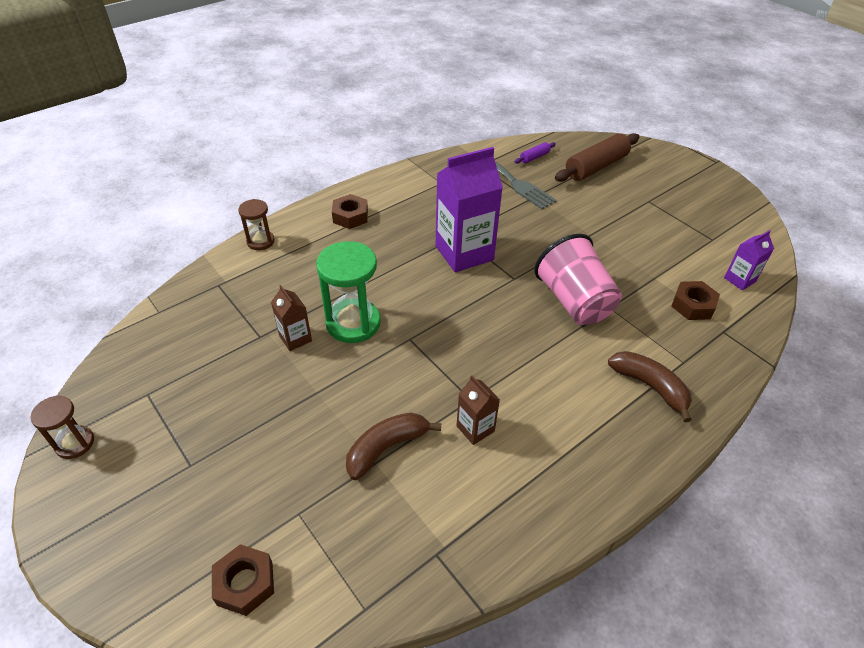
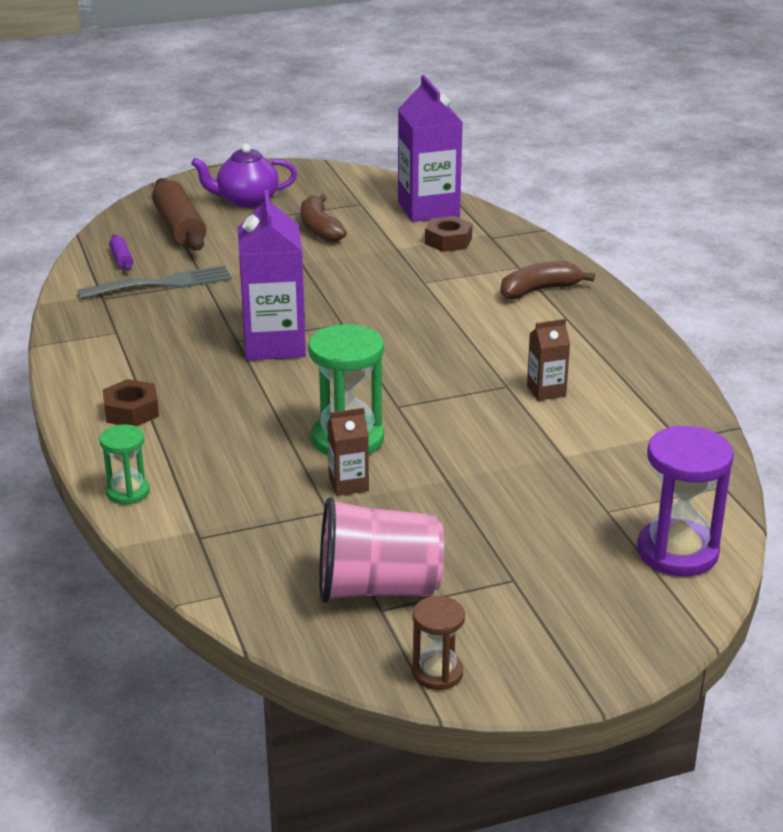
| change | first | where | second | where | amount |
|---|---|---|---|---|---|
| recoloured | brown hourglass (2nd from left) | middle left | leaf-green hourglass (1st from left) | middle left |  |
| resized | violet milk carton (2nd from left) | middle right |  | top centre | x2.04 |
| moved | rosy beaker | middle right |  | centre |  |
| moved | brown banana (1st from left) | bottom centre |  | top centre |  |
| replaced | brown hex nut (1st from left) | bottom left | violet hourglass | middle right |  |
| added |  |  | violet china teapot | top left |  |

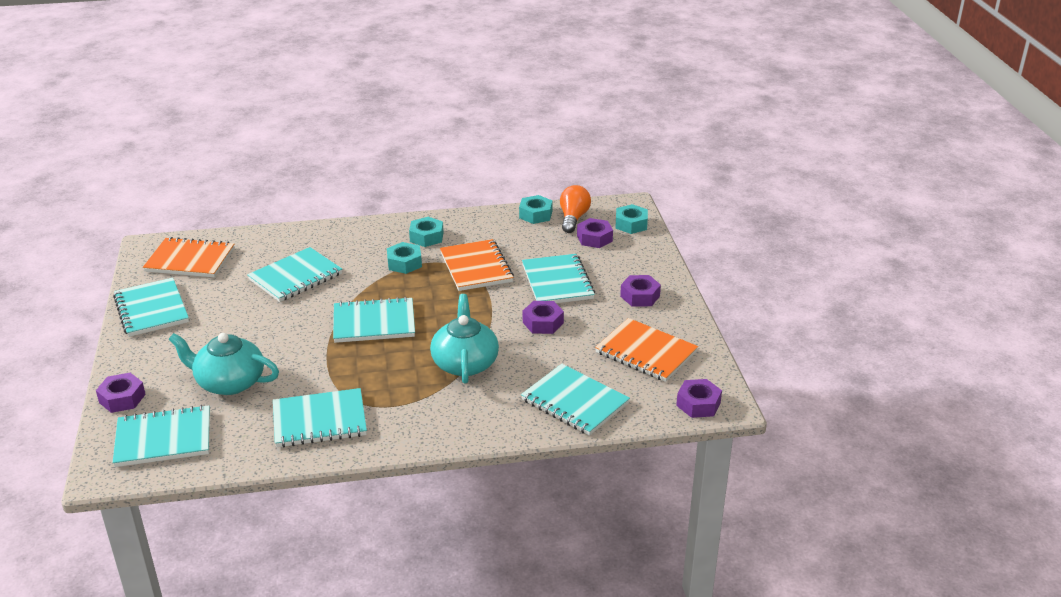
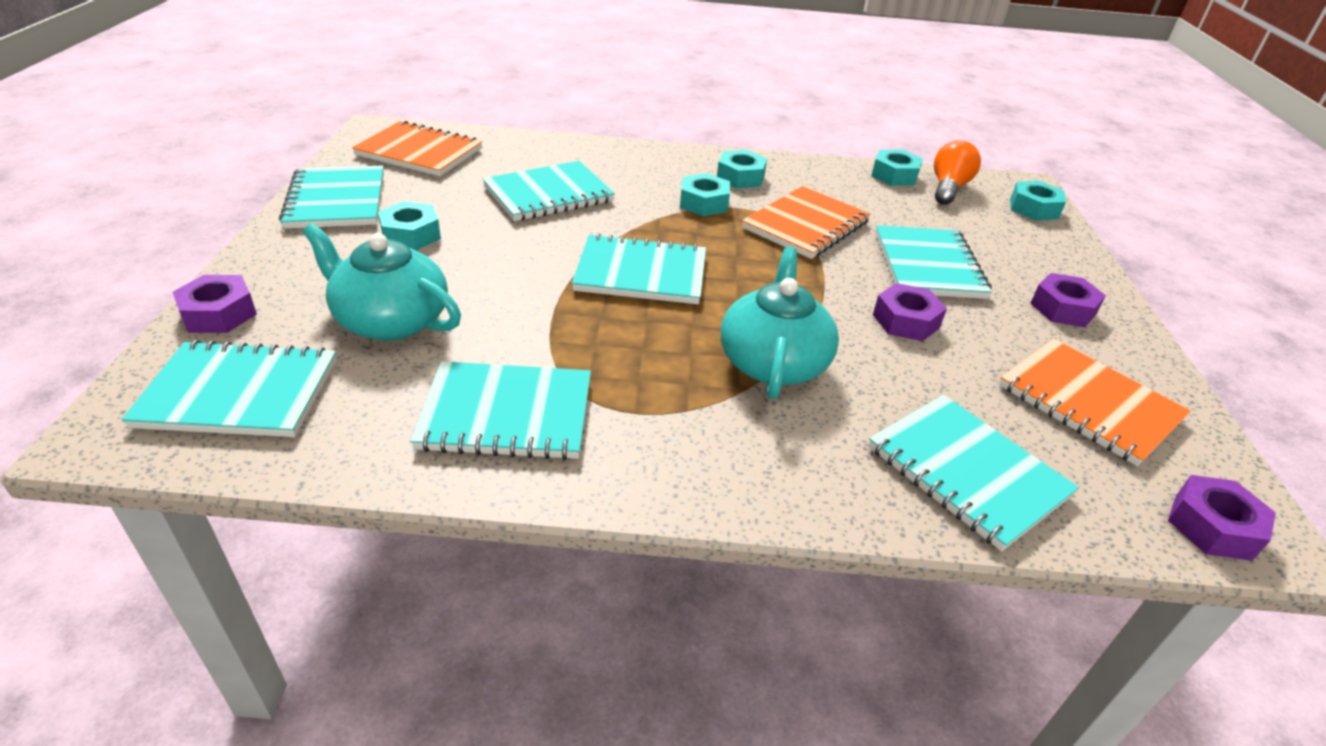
| change | first | where | second | where | amount |
|---|---|---|---|---|---|
| removed | violet hex nut (3rd from left) | centre |  |  |  |
| turned | bright orange exercise book (2nd from left) | centre |  | top centre | 45 degrees clockwise |
| added |  |  | turquoise hex nut (1st from left) | top left |  |

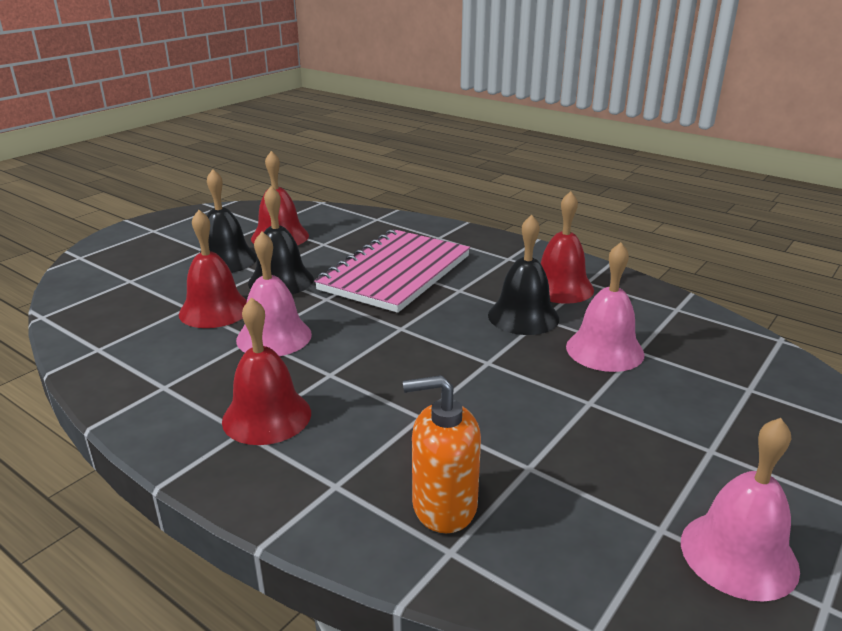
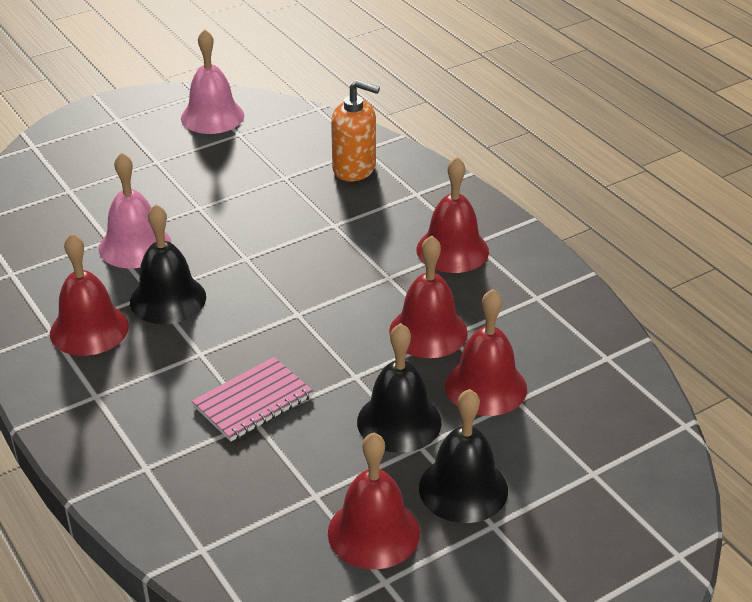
| change | first | where | second | where | amount |
|---|---|---|---|---|---|
| resized | rosy exercise book | centre |  | centre | x0.54 |
| recoloured | rosy hand bell (1st from left) | middle left | crimson hand bell (3rd from left) | centre |  |

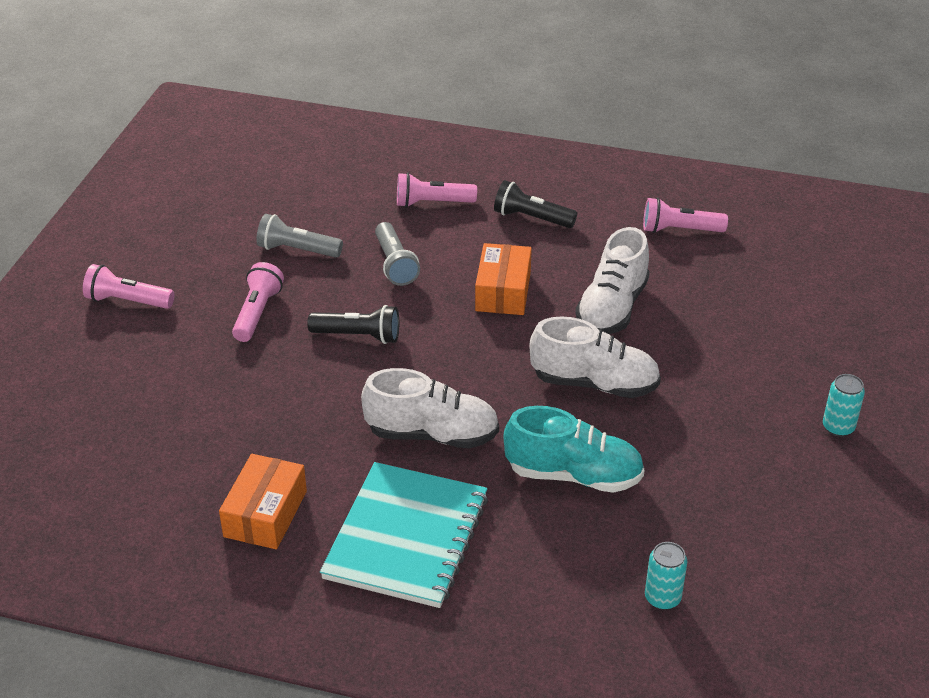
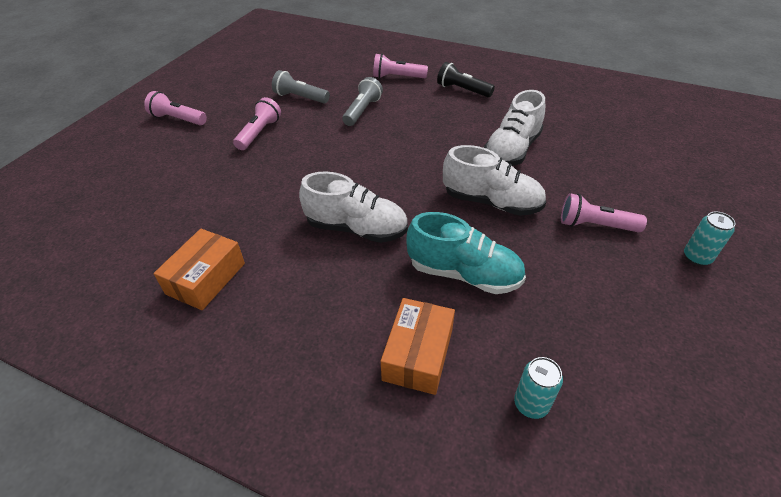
| change | first | where | second | where | amount |
|---|---|---|---|---|---|
| moved | rosy flashlight (4th from left) | top right |  | middle right |  |
| turned | ash-grey flashlight (2nd from left) | centre |  | top centre | 150 degrees counterclockwise |
| moved | bright orange parcel (2nd from left) | centre |  | bottom centre |  |
| removed | ebony flashlight (1st from left) | centre |  |  |  |
| removed | turquoise exercise book | bottom centre |  |  |  |

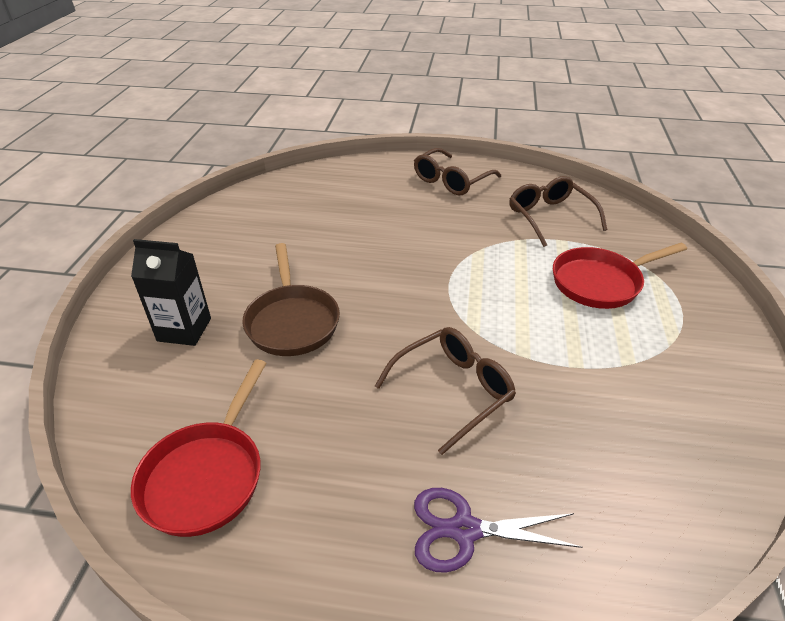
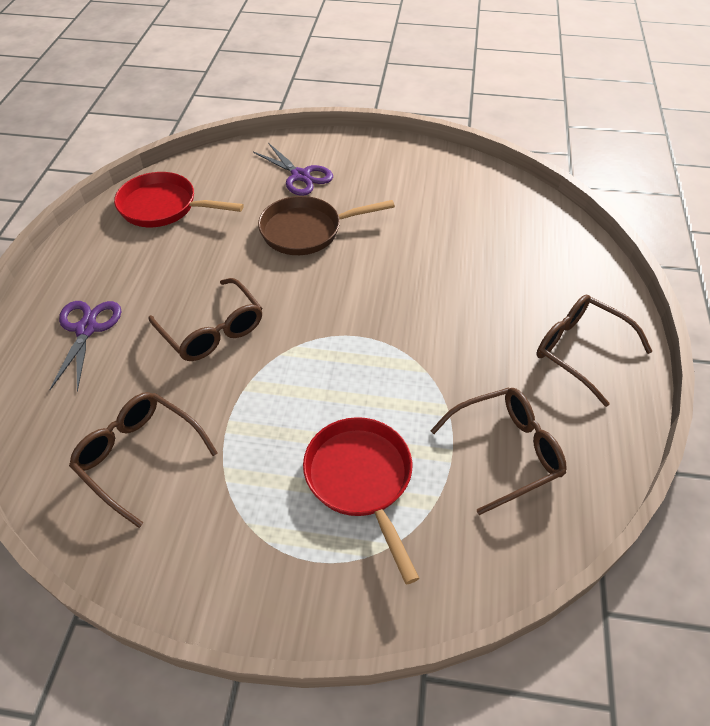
| change | first | where | second | where | amount |
|---|---|---|---|---|---|
| replaced | ebony milk carton | middle left | violet shears (2nd from left) | top centre |  |
| added |  |  | brown eyeglasses (1st from left) | middle left |  |

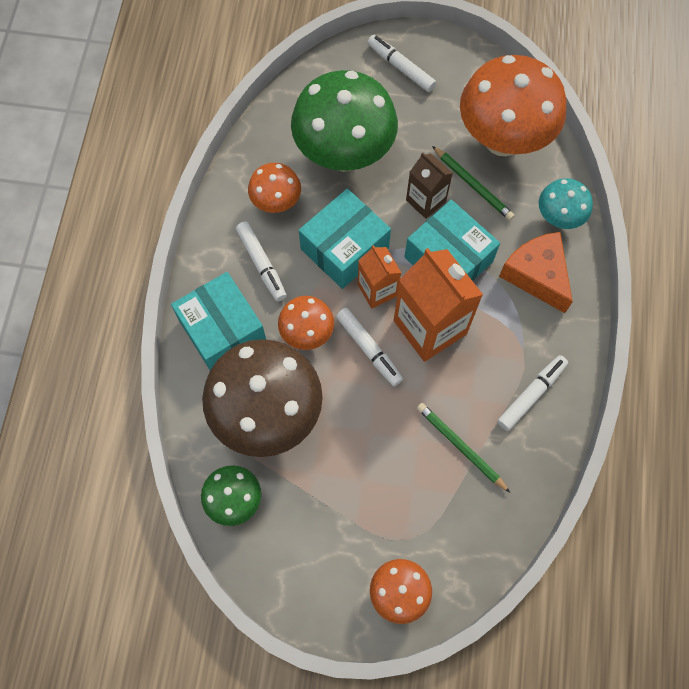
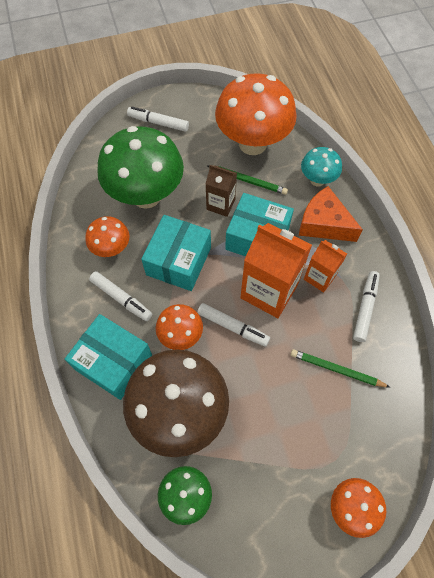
| change | first | where | second | where | amount |
|---|---|---|---|---|---|
| moved | bright orange milk carton (1st from left in the first image) | centre | bright orange milk carton (2nd from left) | middle right |  |

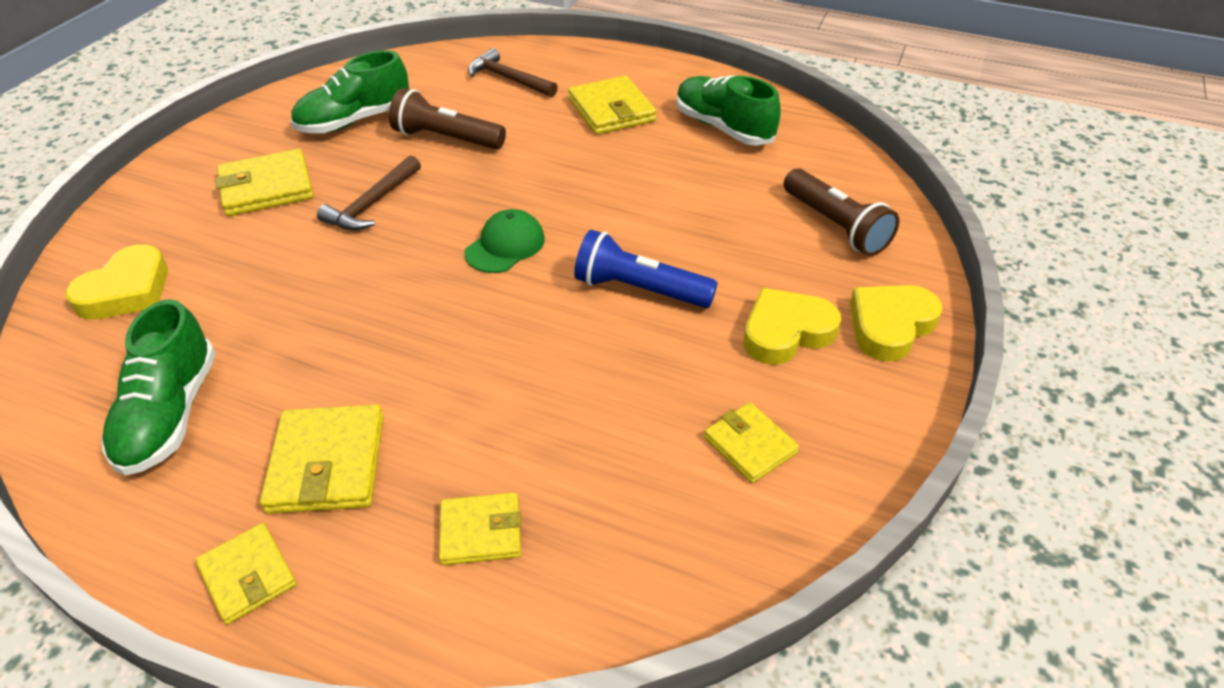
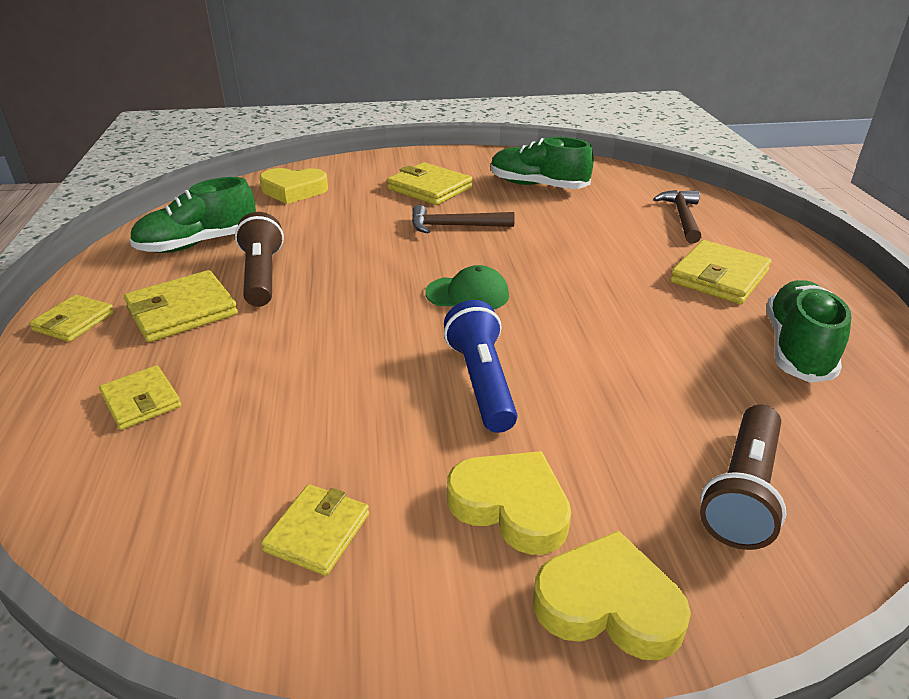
| change | first | where | second | where | amount |
|---|---|---|---|---|---|
| moved | brown flashlight (1st from left) | top centre |  | middle left |  |

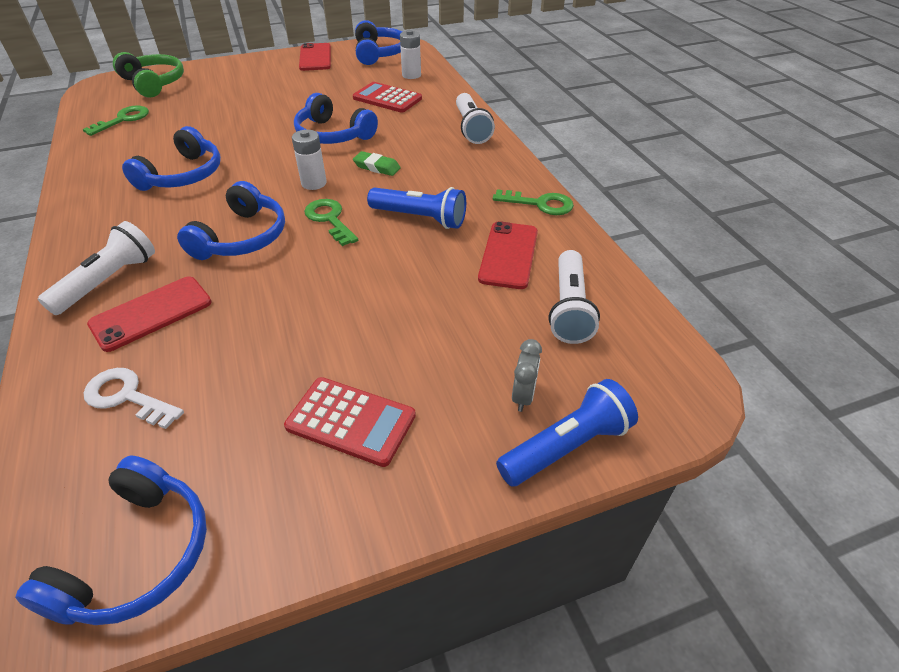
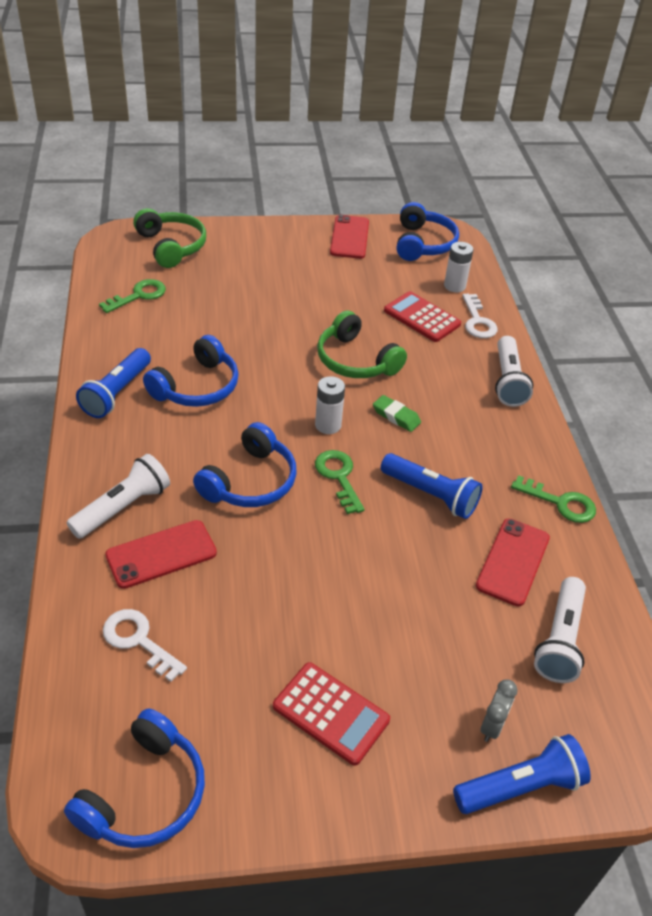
| change | first | where | second | where | amount |
|---|---|---|---|---|---|
| recoloured | blue headphones (4th from left) | top centre | leaf-green headphones (2nd from left) | centre |  |
| added |  |  | pure white door key (2nd from left) | middle right |  |
| added |  |  | blue flashlight (1st from left) | middle left |  |

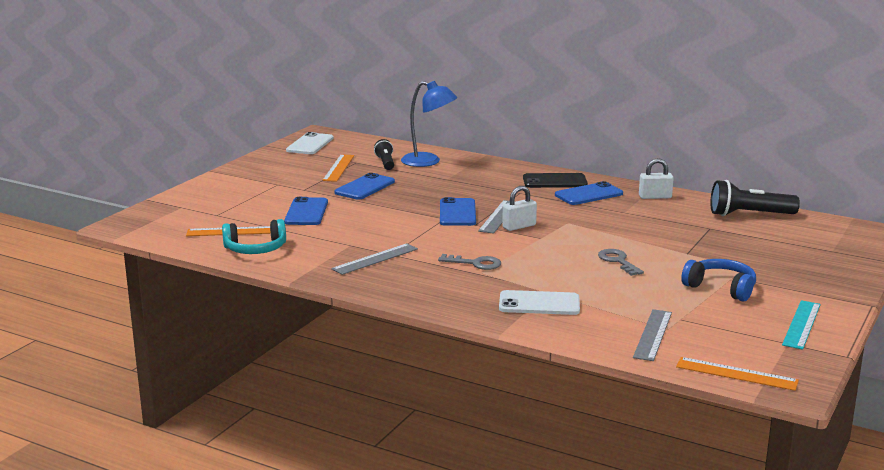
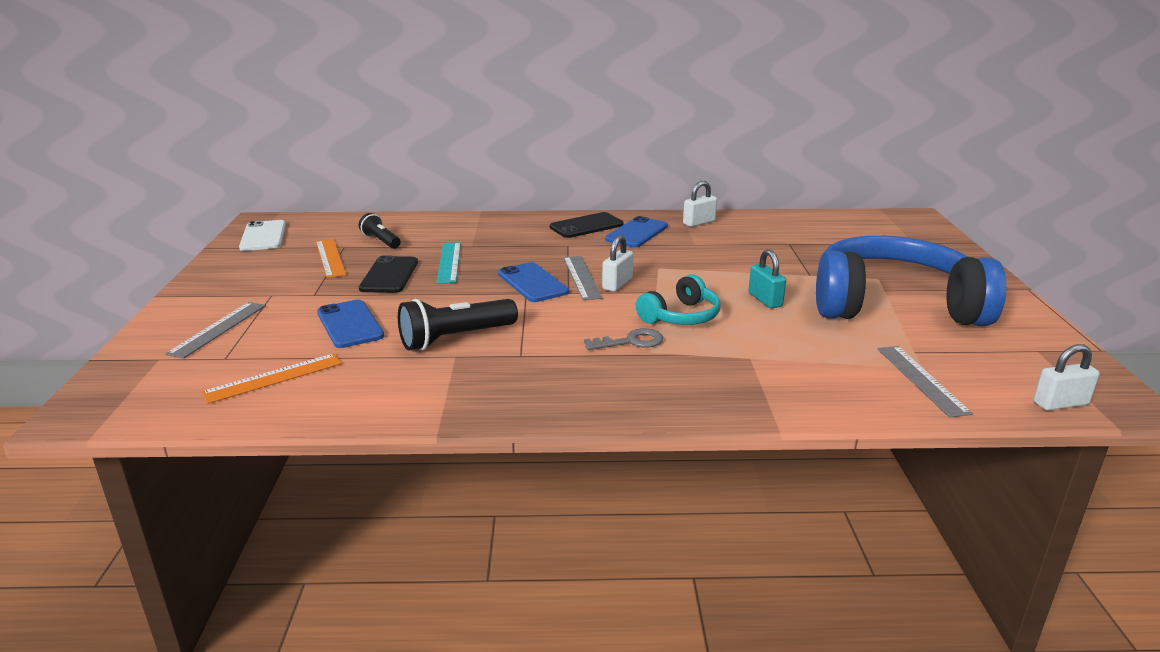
| change | first | where | second | where | amount |
|---|---|---|---|---|---|
| removed | blue lamp | top centre |  |  |  |
| recoloured | blue phone (2nd from left) | centre | ebony phone (1st from left) | centre |  |
| moved | ebony flashlight (2nd from left) | middle right |  | centre |  |
| moved | turquoise headphones | middle left |  | centre |  |
| moved | ash-grey straightedge (1st from left) | centre |  | middle left |  |
| replaced | ash-grey door key (2nd from left) | middle right | turquoise padlock | centre |  |
| resized | blue headphones | middle right |  | middle right | x2.17 |
| removed | pure white phone (2nd from left) | centre |  |  |  |
| moved | turquoise straightedge | bottom right |  | centre |  |
| replaced | bright orange straightedge (3rd from left) | bottom right | pure white padlock (3rd from left) | middle right |  |

